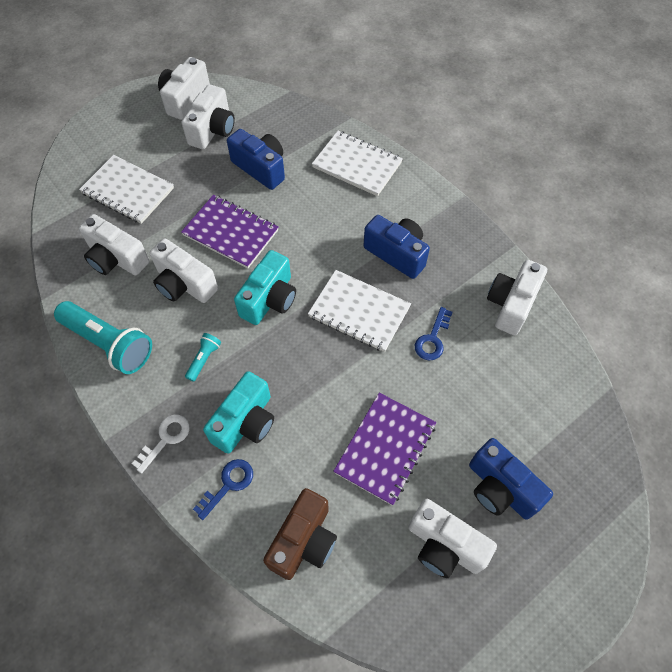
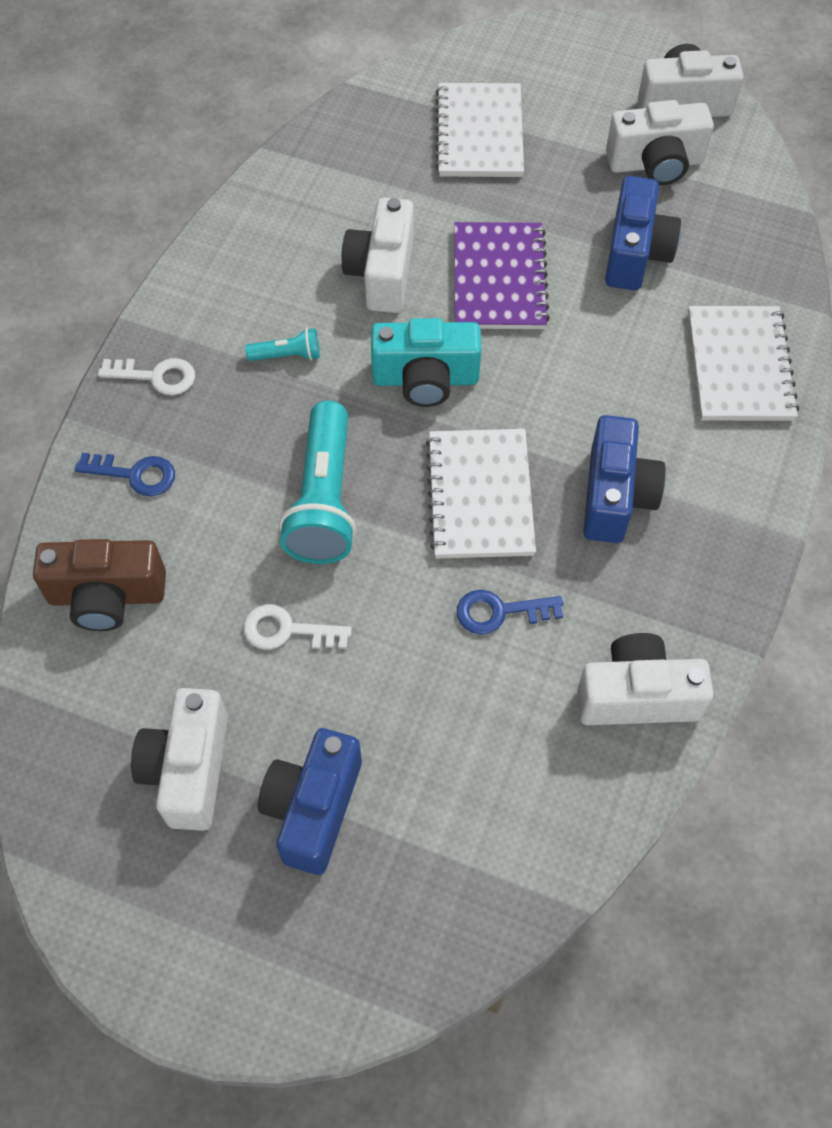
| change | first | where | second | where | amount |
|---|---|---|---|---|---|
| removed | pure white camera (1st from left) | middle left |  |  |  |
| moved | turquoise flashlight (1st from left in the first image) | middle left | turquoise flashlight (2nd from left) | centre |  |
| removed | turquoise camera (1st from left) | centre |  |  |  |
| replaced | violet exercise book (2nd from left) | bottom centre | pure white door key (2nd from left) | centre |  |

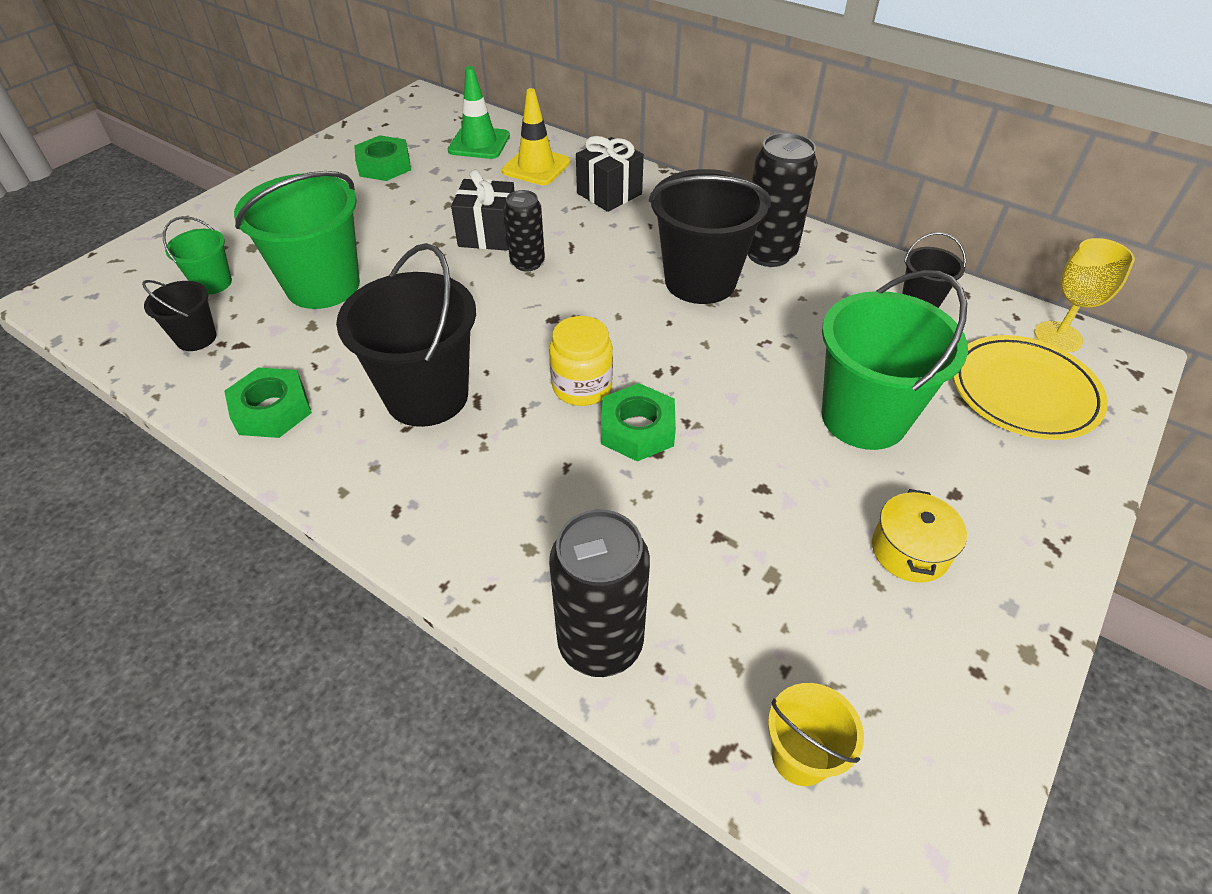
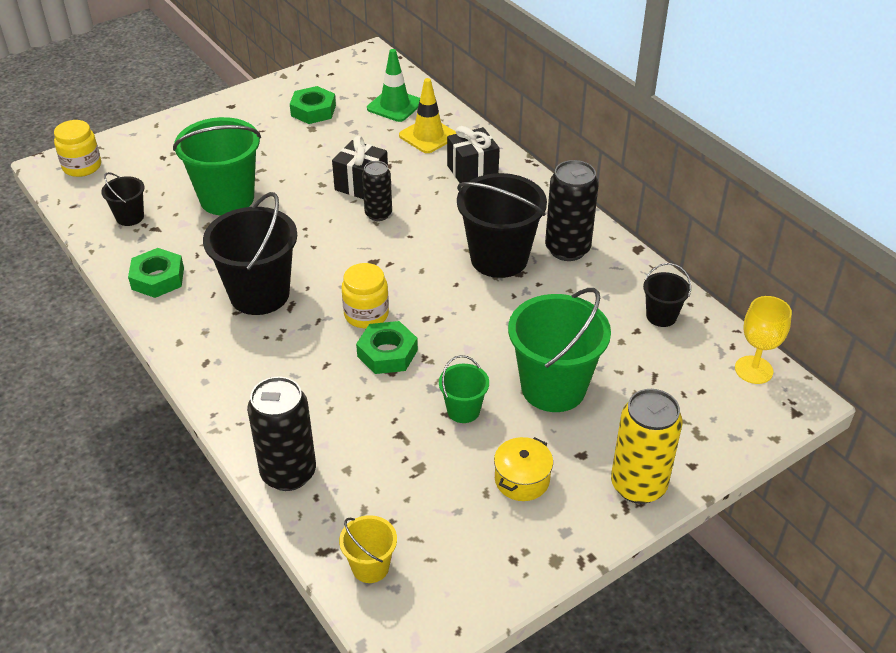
| change | first | where | second | where | amount |
|---|---|---|---|---|---|
| moved | leaf-green bucket (1st from left in the first image) | top left | leaf-green bucket (2nd from left) | centre |  |
| removed | bright yellow flat dish | middle right |  |  |  |
| added |  |  | bright yellow preserve jar (1st from left) | top left |  |
| added |  |  | bright yellow soda can | bottom right |  |

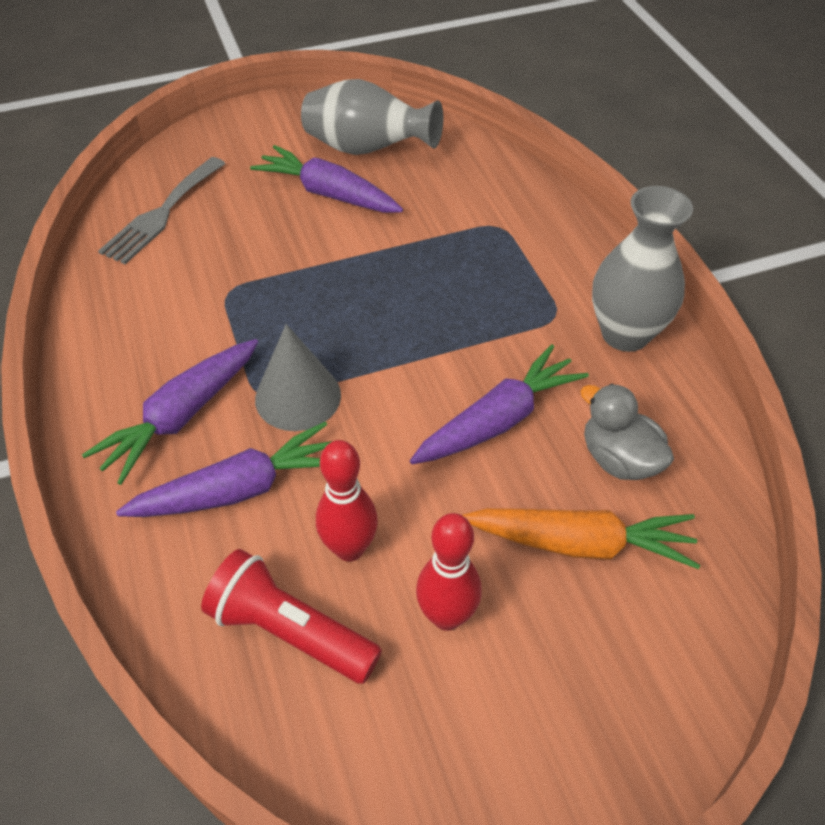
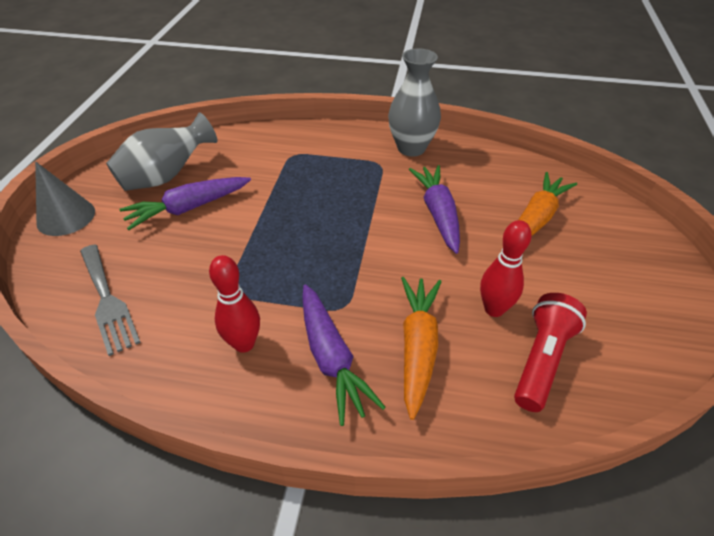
| change | first | where | second | where | amount |
|---|---|---|---|---|---|
| moved | ash-grey solid cone | centre |  | middle left |  |
| removed | ash-grey duck | middle right |  |  |  |
| recoloured | violet toy carrot (2nd from left) | middle left | bright orange toy carrot (1st from left) | centre |  |
| moved | crimson tenpin (2nd from left in the first image) | bottom centre | crimson tenpin (1st from left) | middle left |  |
| turned | crimson flashlight | bottom centre |  | middle right | 150 degrees clockwise |

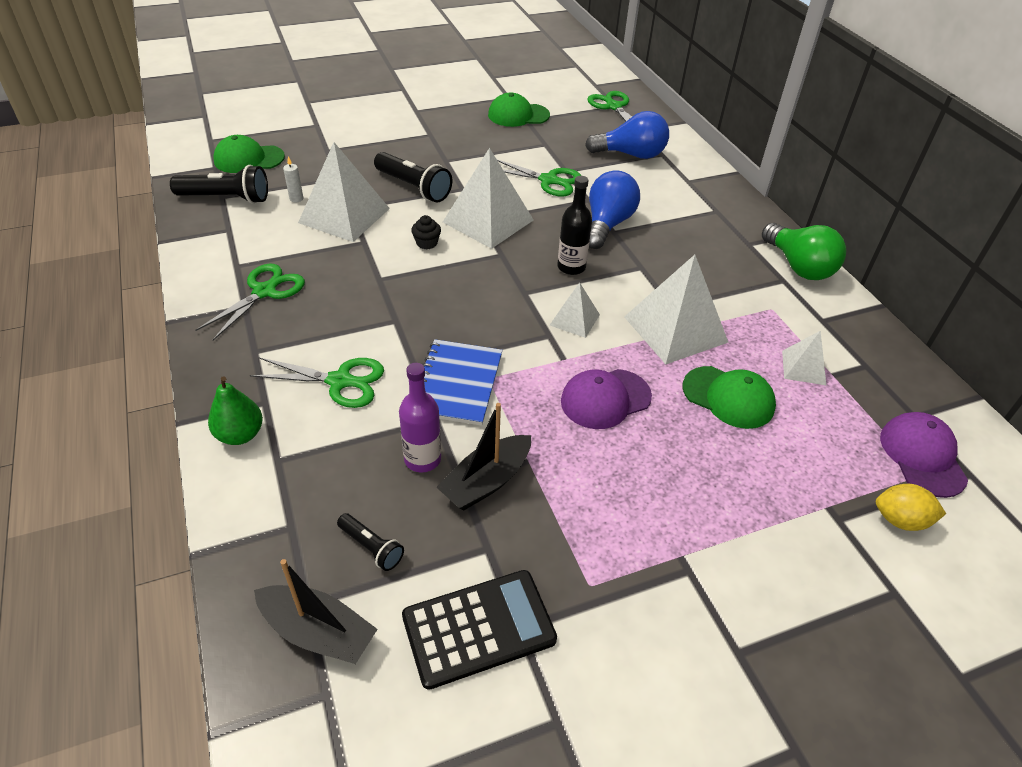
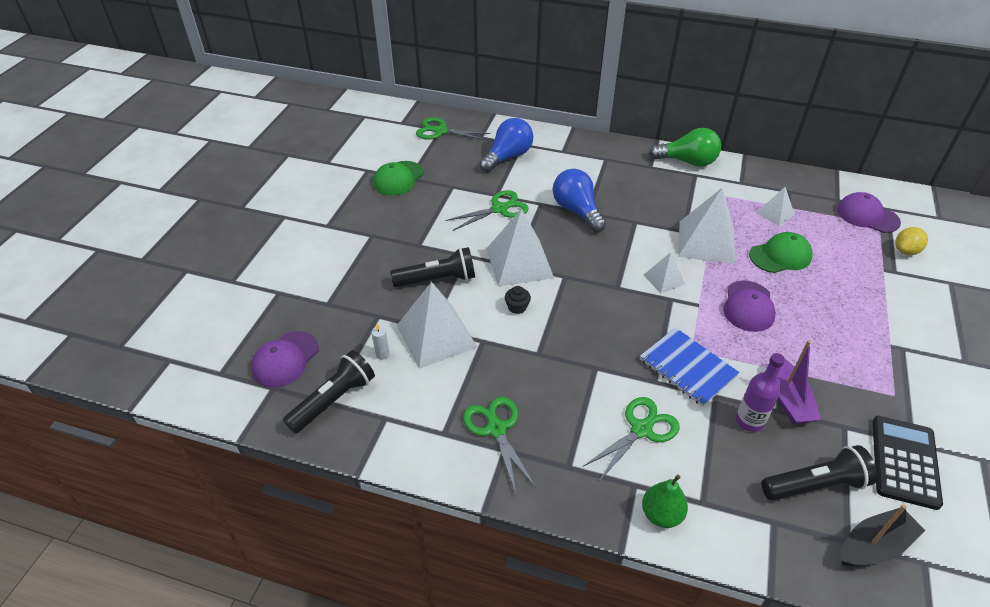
| change | first | where | second | where | amount |
|---|---|---|---|---|---|
| recoloured | leaf-green baseball cap (1st from left) | top left | violet baseball cap (1st from left) | middle left |  |
| removed | ebony bottle | top centre |  |  |  |
| recoloured | ebony toy boat (2nd from left) | centre | violet toy boat | middle right |  |
| resized | ebony flashlight (2nd from left in the first image) | bottom centre | ebony flashlight (3rd from left) | bottom right | x1.84 |

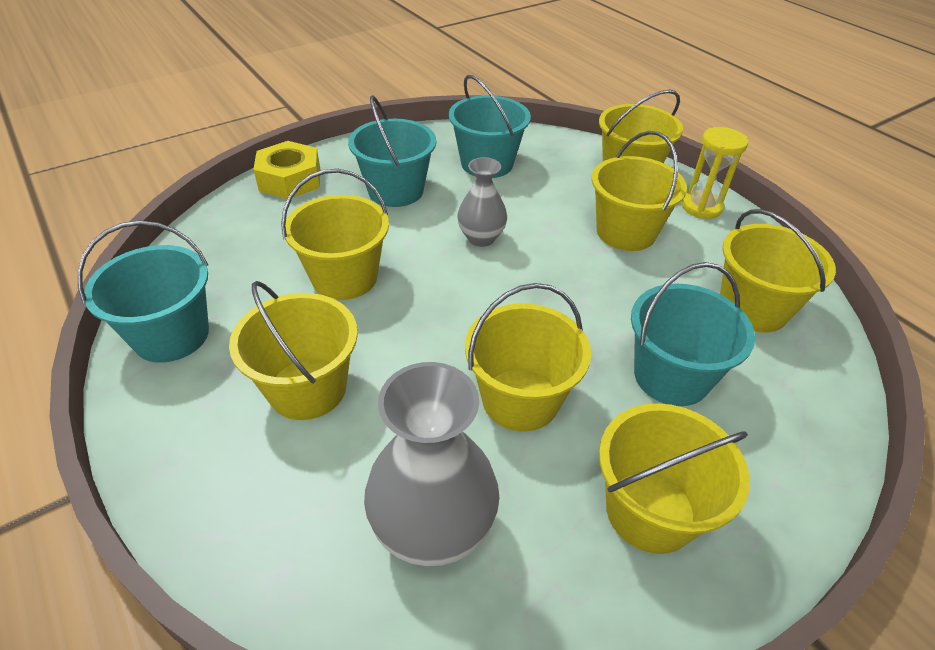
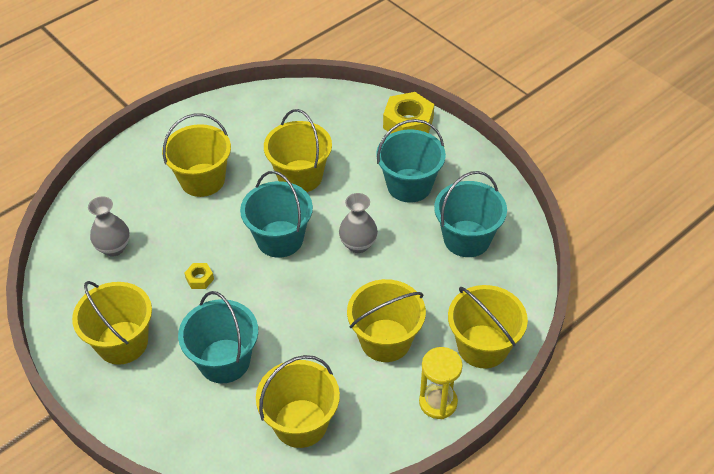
| change | first | where | second | where | amount |
|---|---|---|---|---|---|
| moved | turquoise bucket (1st from left in the first image) | middle left | turquoise bucket (2nd from left) | centre |  |
| replaced | bright yellow bucket (3rd from left) | centre | bright yellow hex nut (1st from left) | middle left |  |
| resized | ash-grey tall vase (1st from left) | bottom centre |  | middle left | x0.60 |

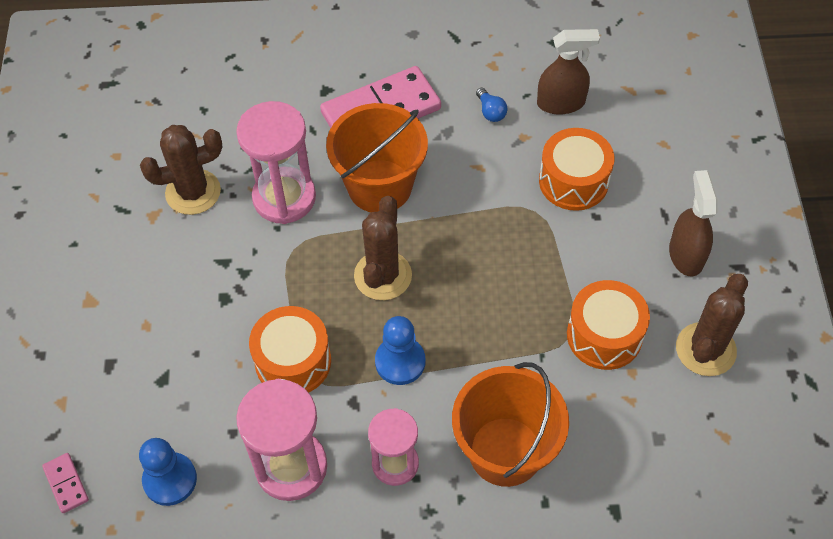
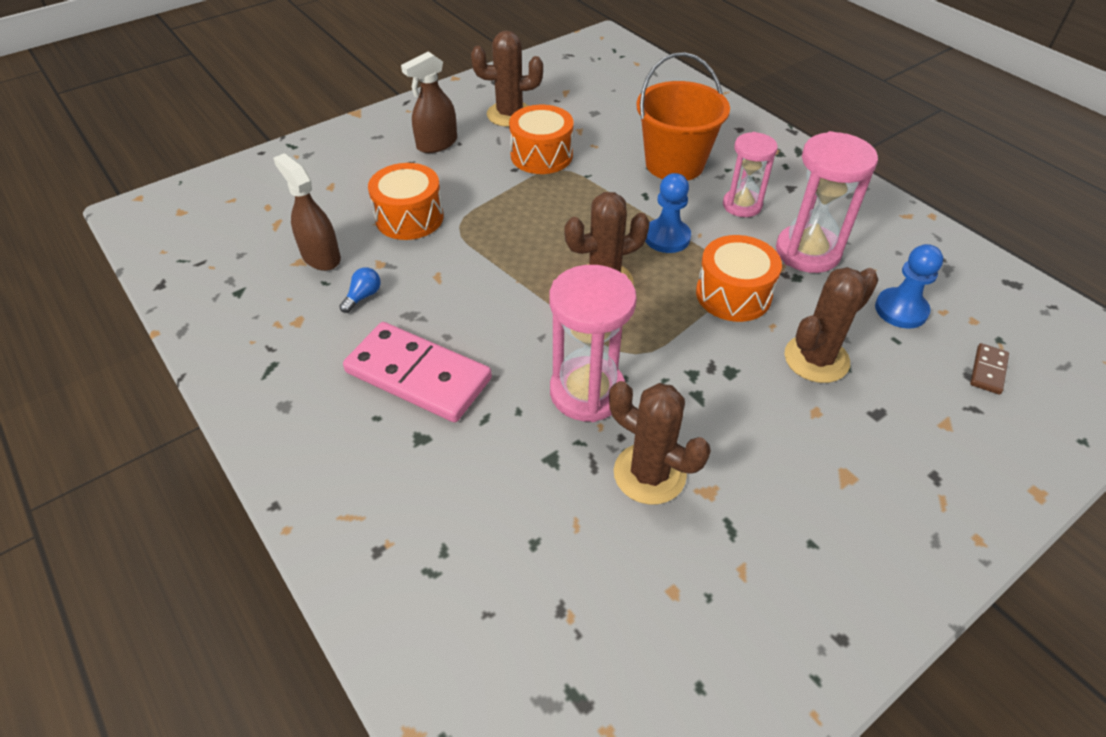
| change | first | where | second | where | amount |
|---|---|---|---|---|---|
| removed | bright orange bucket (1st from left) | top centre |  |  |  |
| recoloured | rosy domino (1st from left) | bottom left | brown domino | middle right |  |
| added |  |  | brown cactus (4th from left) | middle right |  |

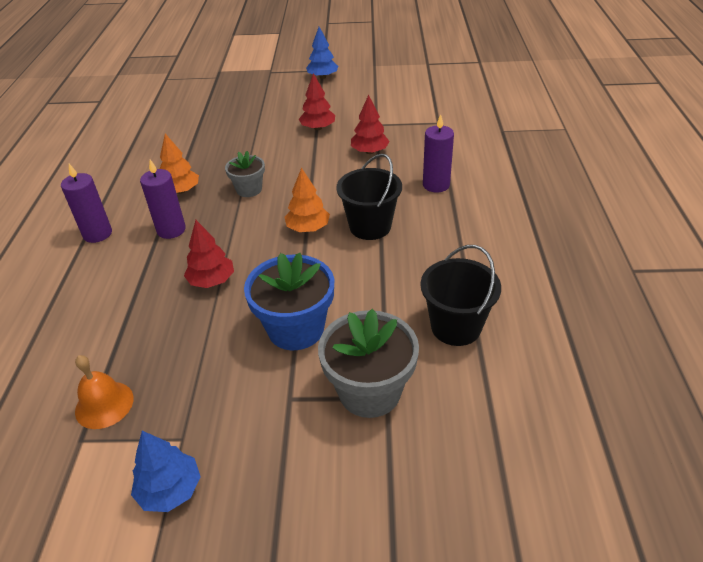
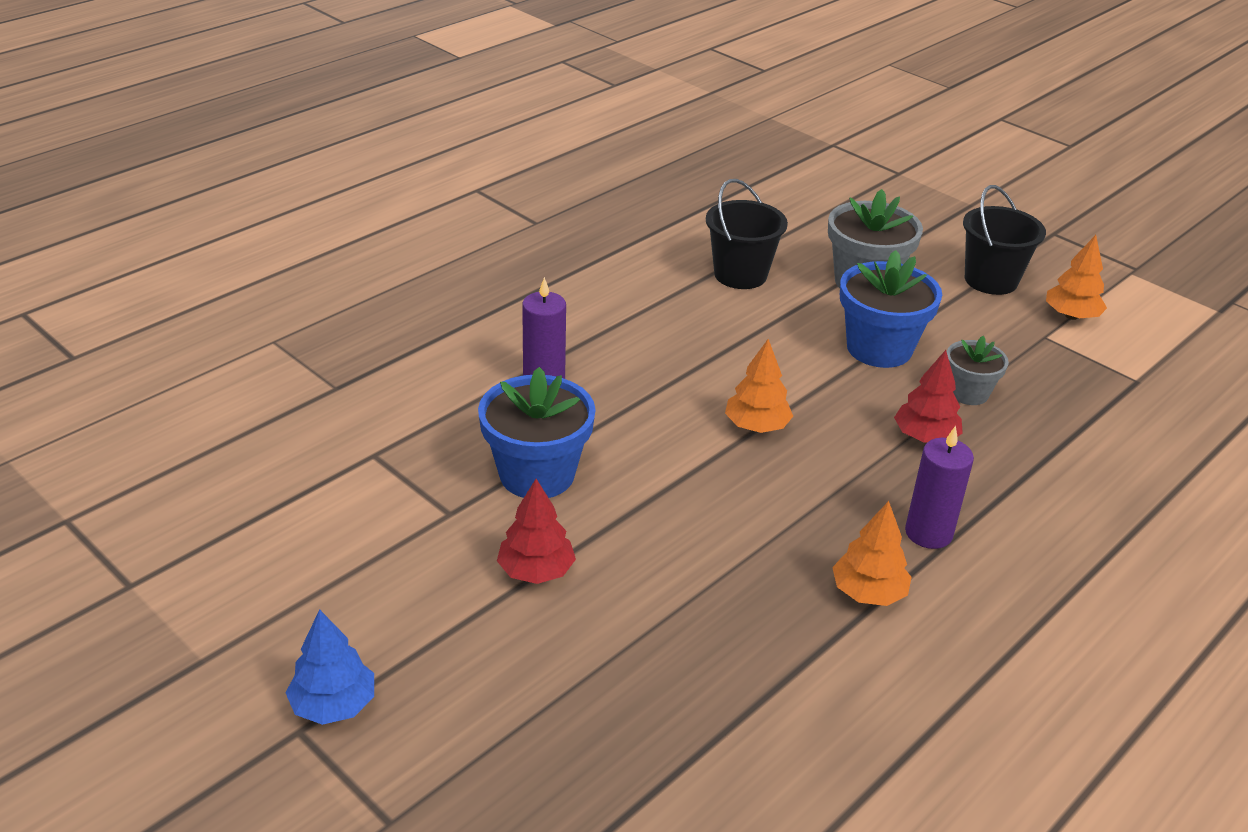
| change | first | where | second | where | amount |
|---|---|---|---|---|---|
| replaced | crimson tree (3rd from left) | top centre | blue plant pot (1st from left) | centre |  |
| moved | ash-grey plant pot (1st from left in the first image) | top centre | ash-grey plant pot (2nd from left) | middle right |  |
| moved | ebony bucket (1st from left in the first image) | centre | ebony bucket (2nd from left) | top right |  |
| removed | violet candle (1st from left) | middle left |  |  |  |
| removed | bright orange hand bell | bottom left |  |  |  |
| recoloured | blue tree (1st from left) | bottom left | bright orange tree (3rd from left) | top right |  |

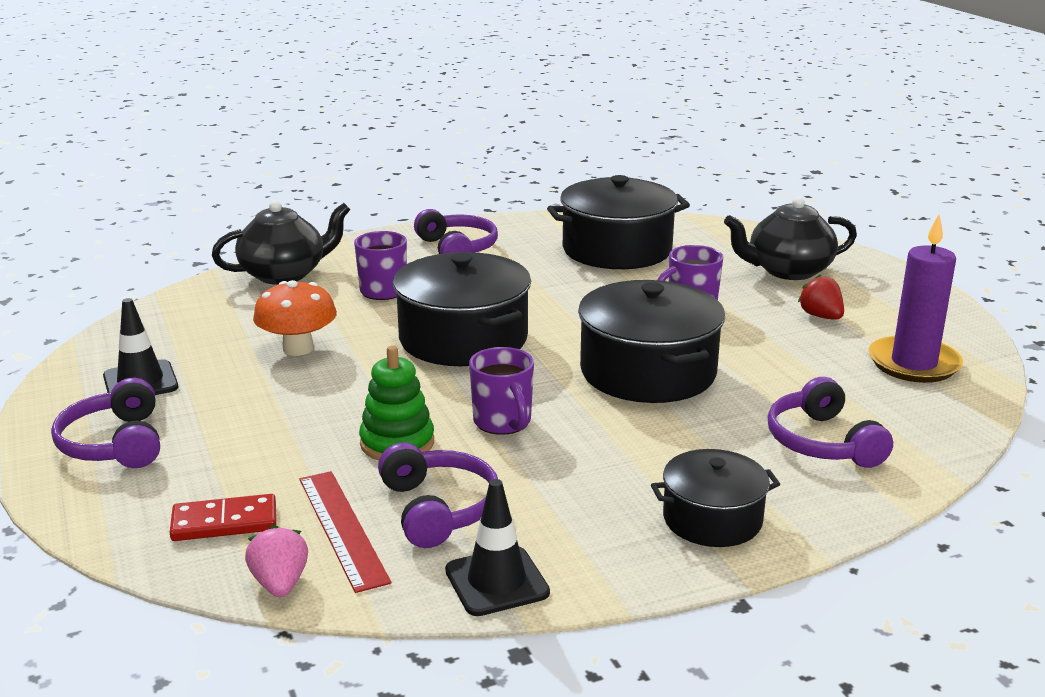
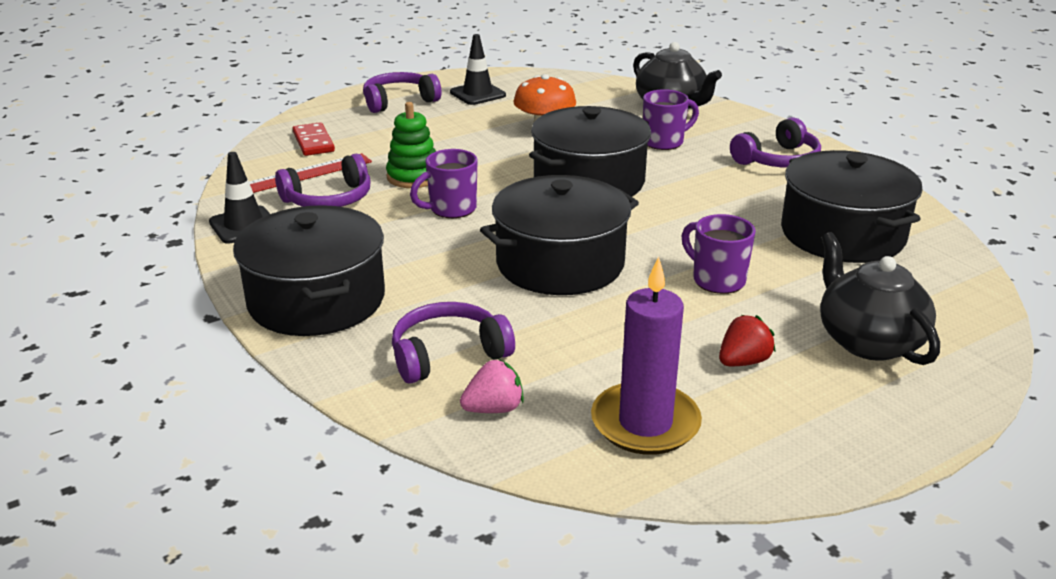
| change | first | where | second | where | amount |
|---|---|---|---|---|---|
| resized | ebony stockpot (4th from left in the first image) | bottom right | ebony stockpot (1st from left) | middle left | x1.69 |
| moved | rosy berry | bottom left |  | bottom centre |  |

